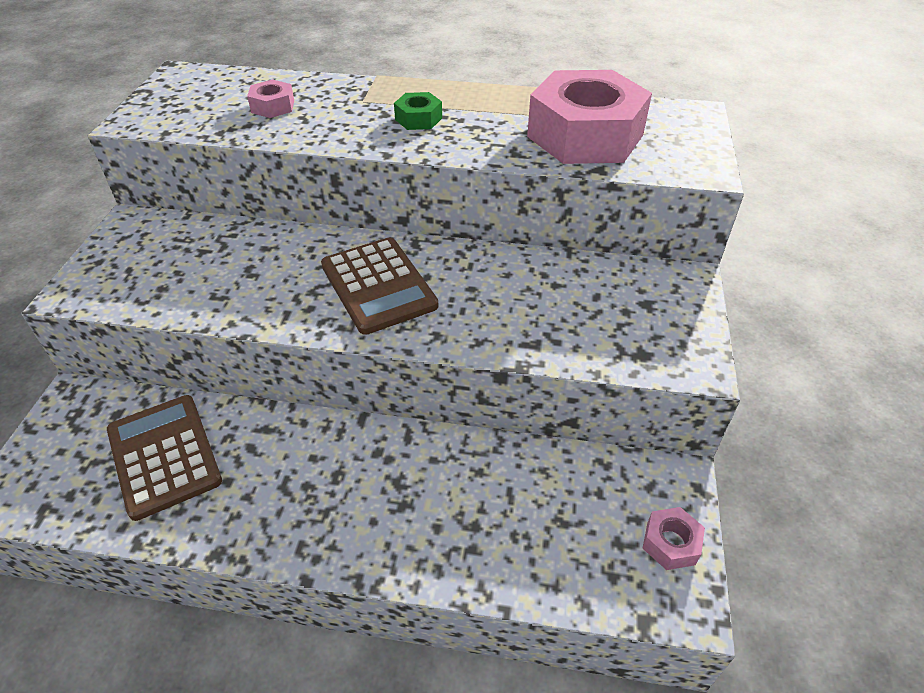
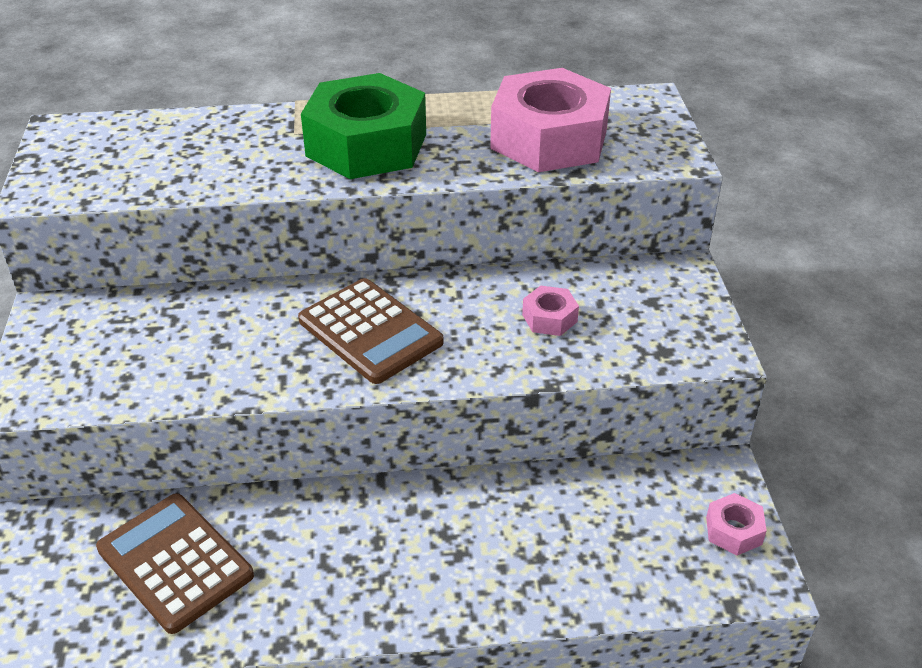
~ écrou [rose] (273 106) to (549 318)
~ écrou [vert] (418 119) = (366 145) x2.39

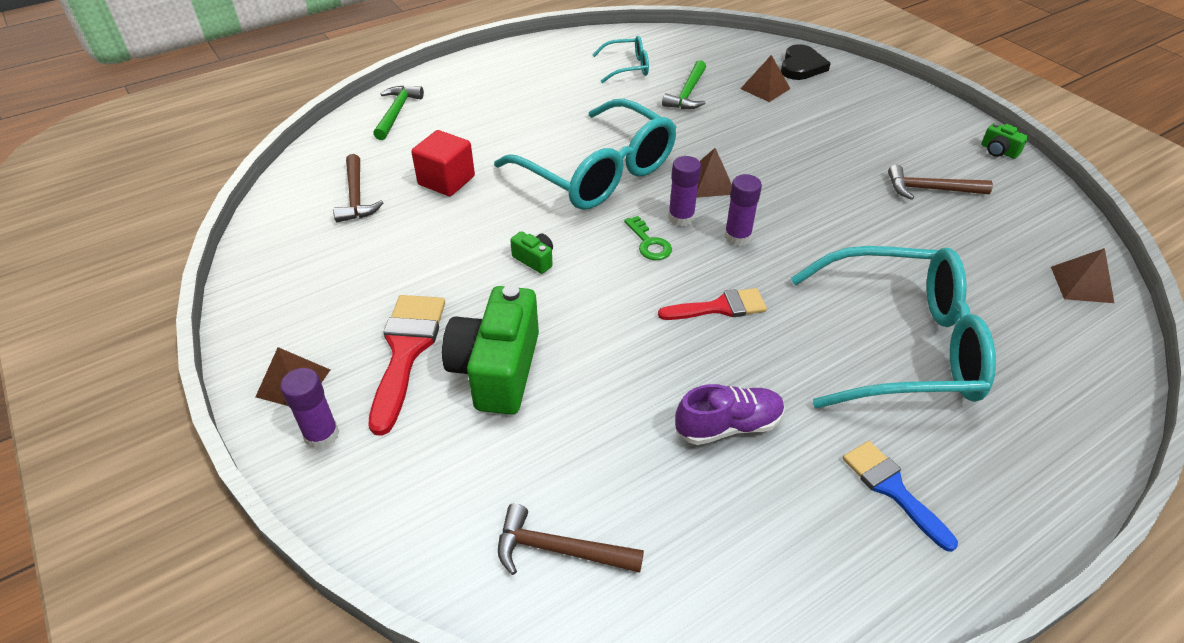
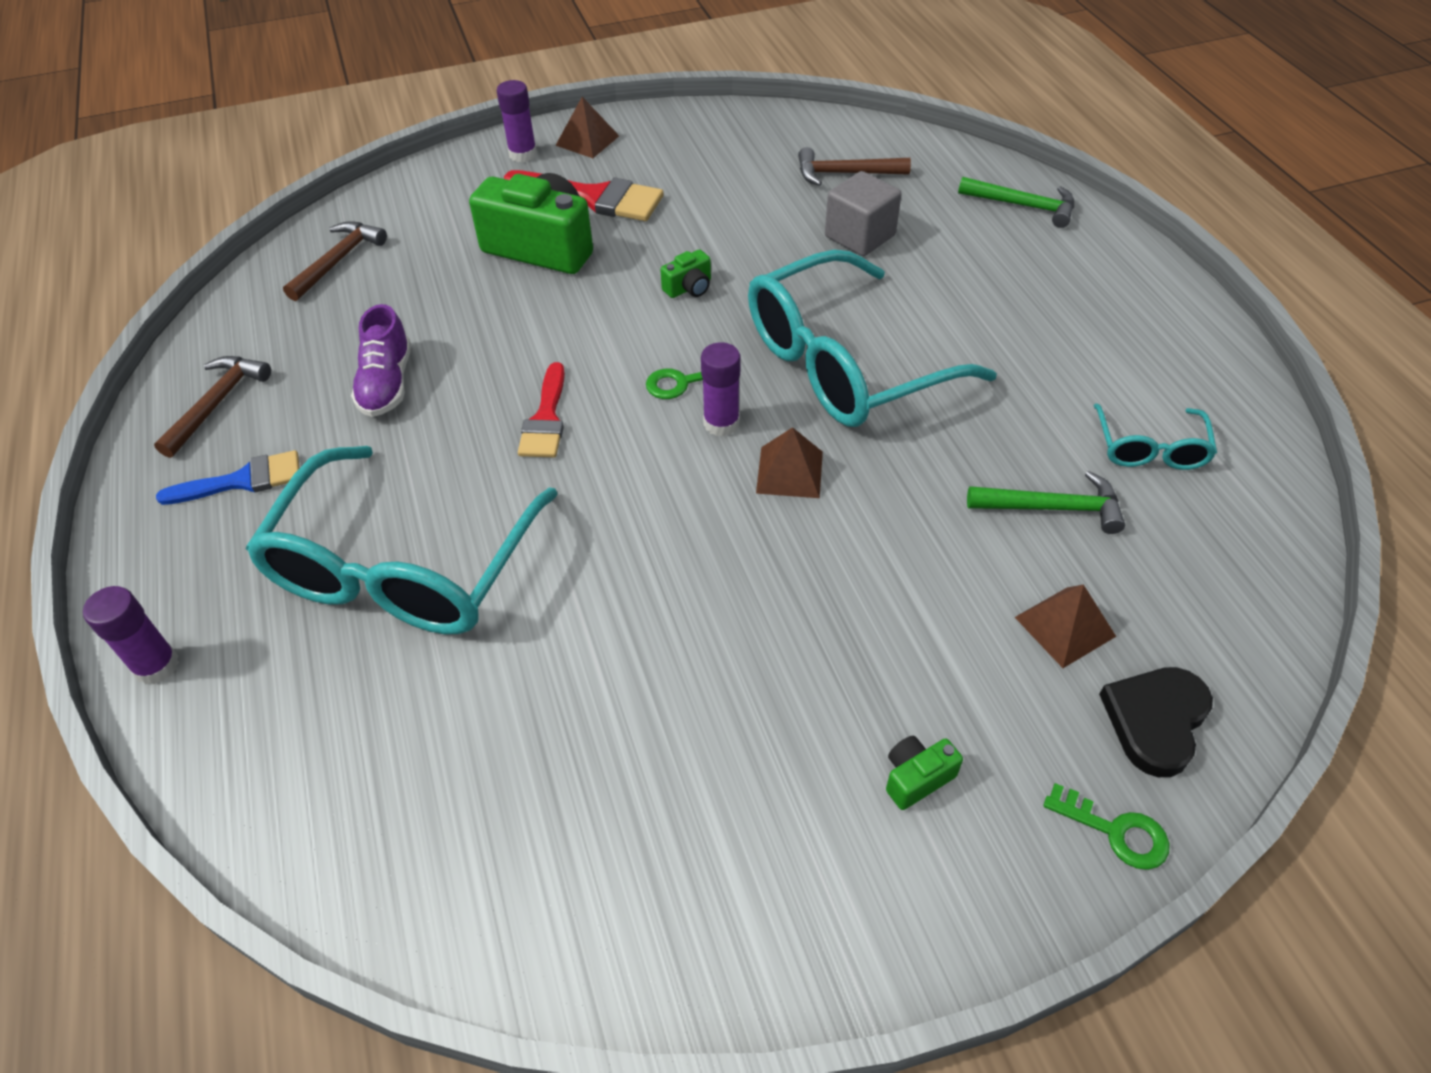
~ cœur [noir] (801 66) = (1155 720) 90 degrees clockwise
~ marteau [vert] (687 93) = (1053 508) 150 degrees clockwise
~ appareil photo [vert] (998 151) to (916 778)
~ cube [rouge] (446 180) to cube [gris] (860 236)
~ marteau [marron] (930 189) to (217 403)
~ bâton de colle [violet] (737 237) to (156 666)
- pyramide [marron] (1081 284)
+ clé [vert] (1116 832)

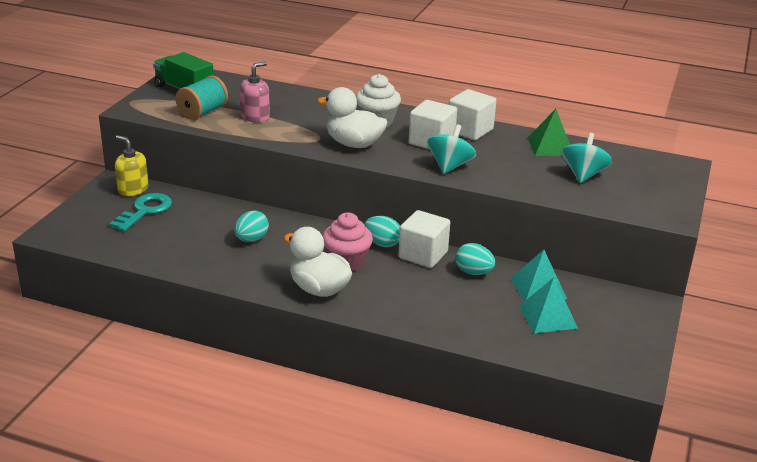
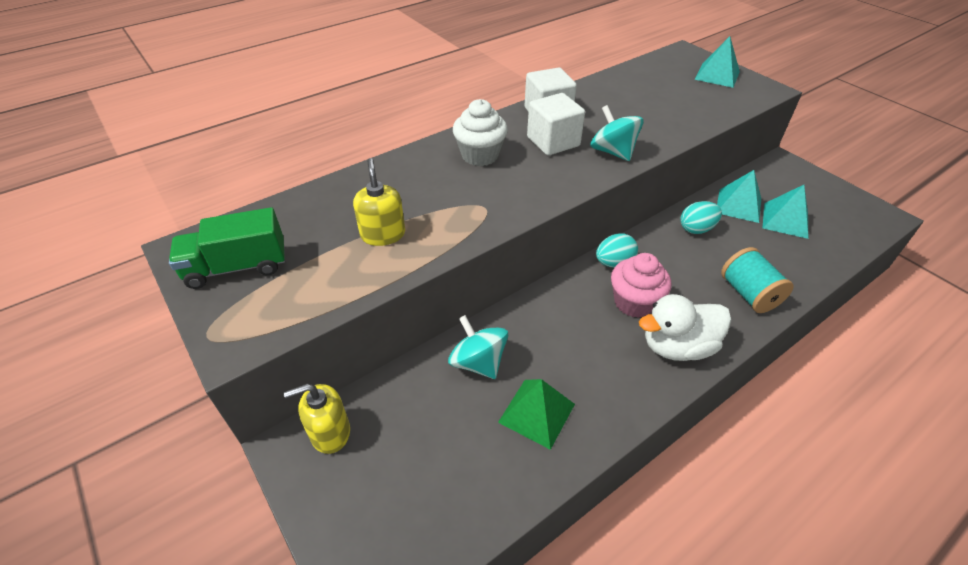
~ distributeur de savon [rose] (255 117) to distributeur de savon [jaune] (383 234)
~ bobine [turquoise] (203 112) to (748 294)
- canard [blanc] (354 144)
~ pyramide [vert] (550 146) to (536 413)
~ toupie [turquoise] (583 175) to (478 362)
- clé [turquoise] (145 211)
- œuf [turquoise] (251 239)
- cube [blanc] (423 255)
+ pyramide [turquoise] (717 75)

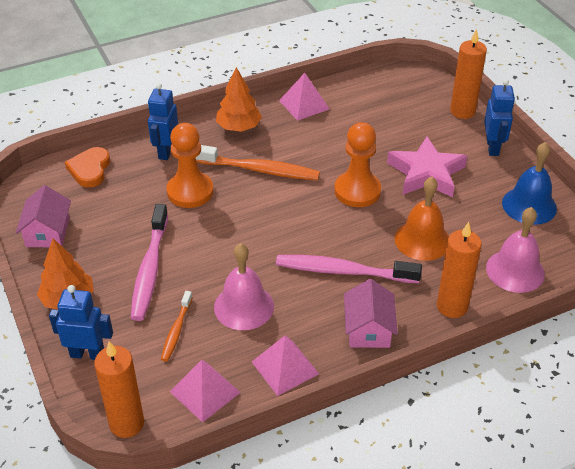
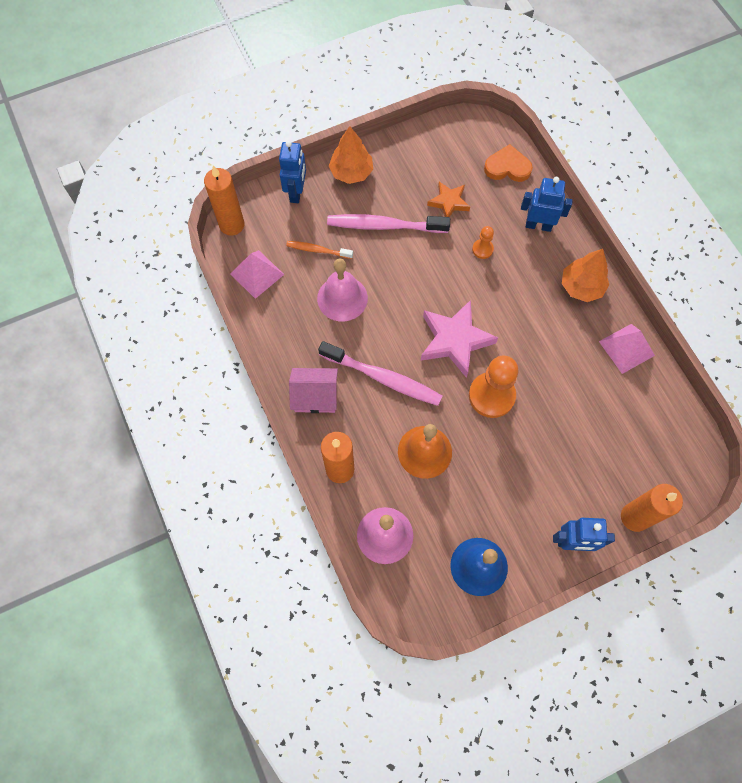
~ pion [orange] (190 191) = (482 249) x0.49
~ étoile [rose] (426 173) to (455 340)
- brosse à dents [orange] (259 170)
- maison [rose] (48 232)
~ brosse à dents [rose] (343 271) = (383 378) 105 degrees clockwise
- pyramide [rose] (285 367)
+ étoile [orange] (449 202)

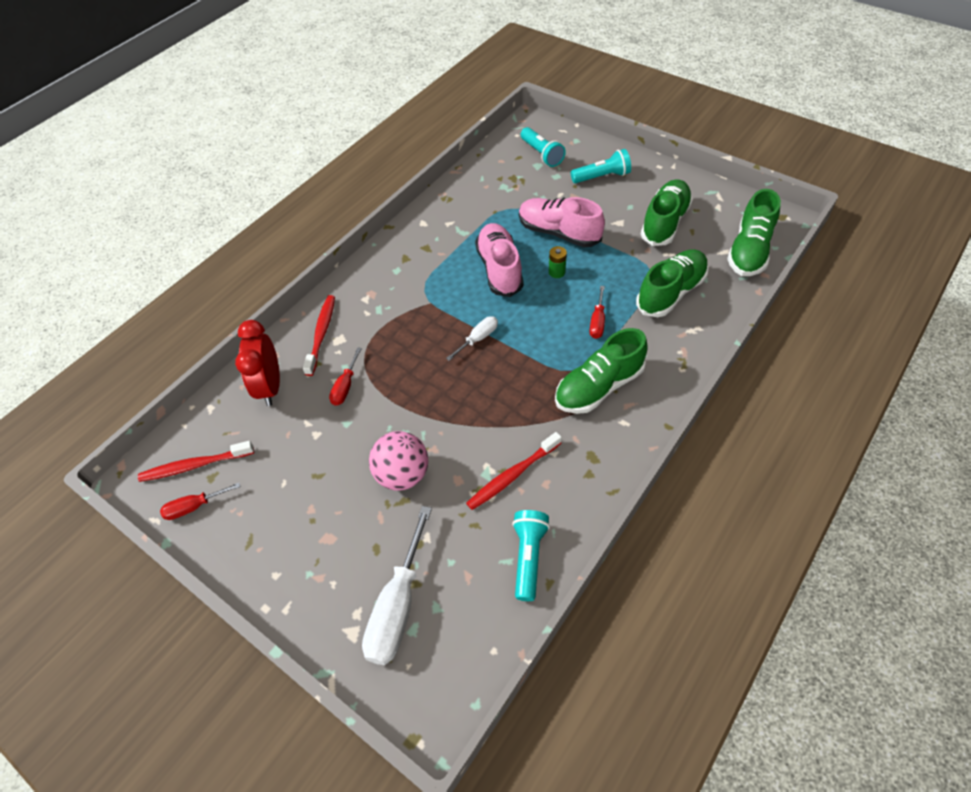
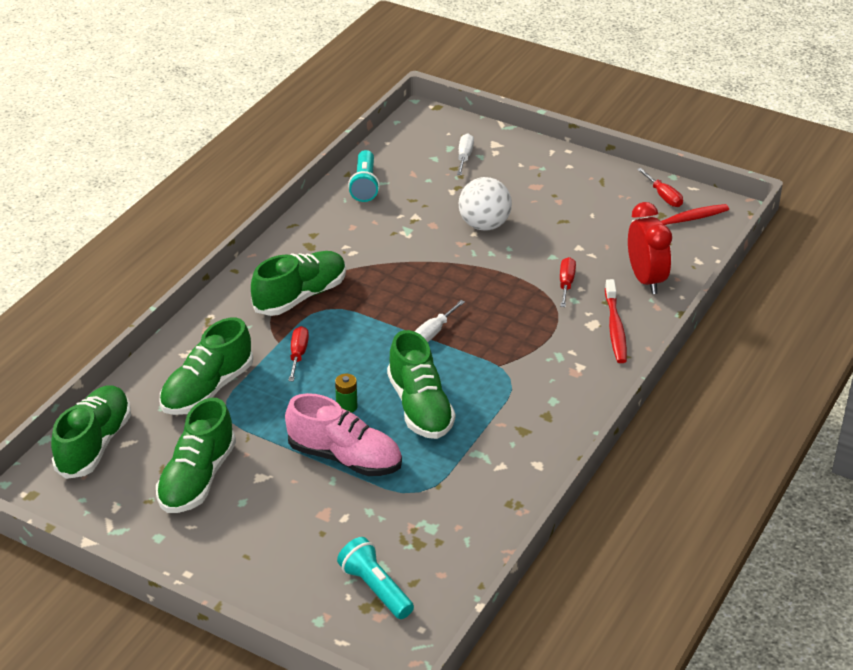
- lampe de poche [turquoise] (602 177)
~ chaussure [rose] (499 269) to chaussure [vert] (420 407)
~ balle [rose] (402 474) to balle [blanc] (484 225)
- brosse à dents [rouge] (512 475)
~ tournevis [rouge] (194 507) = (663 196) 90 degrees clockwise
~ tournevis [blanc] (398 606) = (464 157) x0.53

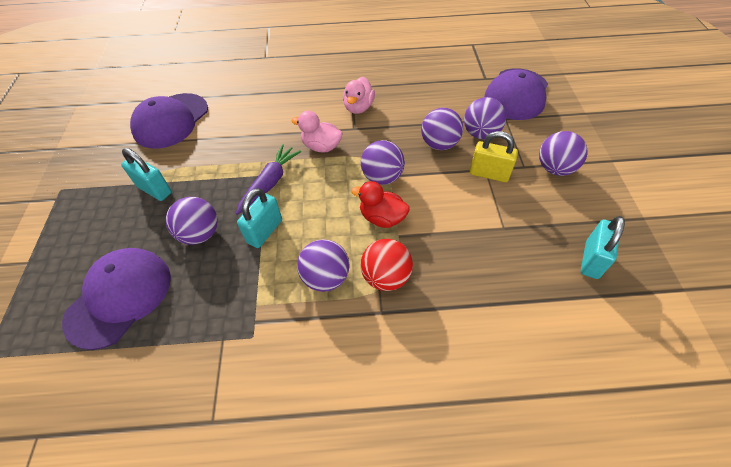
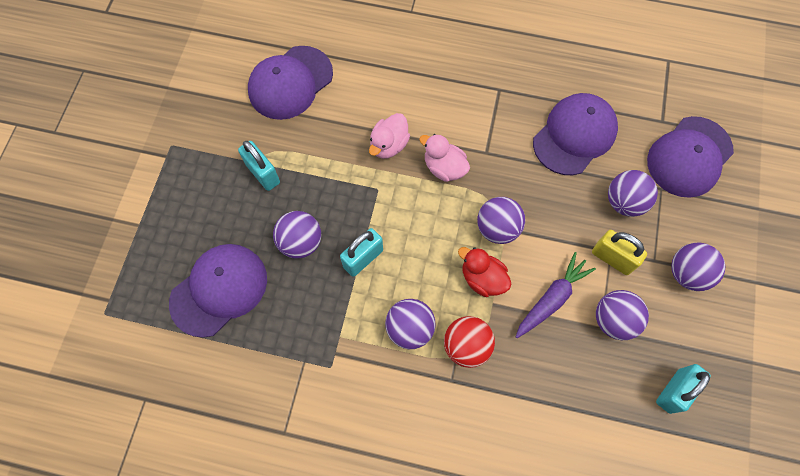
~ canard [rose] (358 107) to (389 145)
~ balle [violet] (439 144) to (613 320)
~ carotte [violet] (270 183) to (552 299)
+ casquette [violet] (574 135)

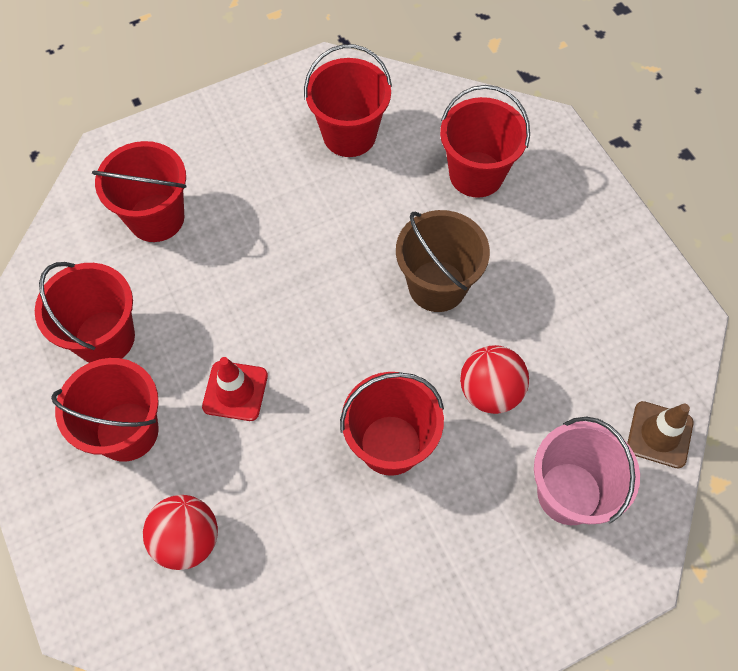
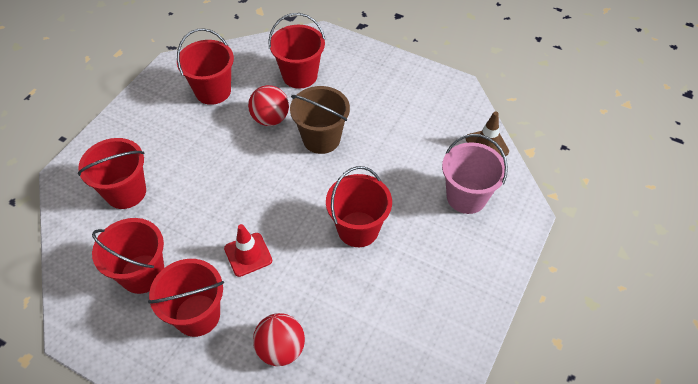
~ balle [rouge] (490 391) to (270 119)

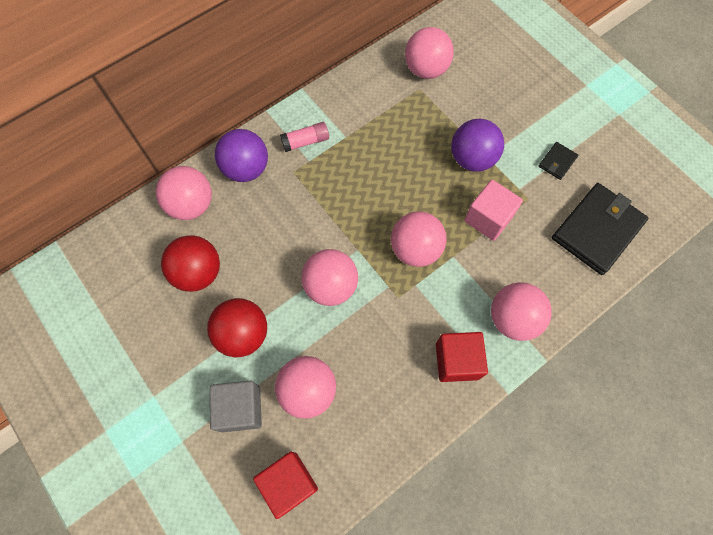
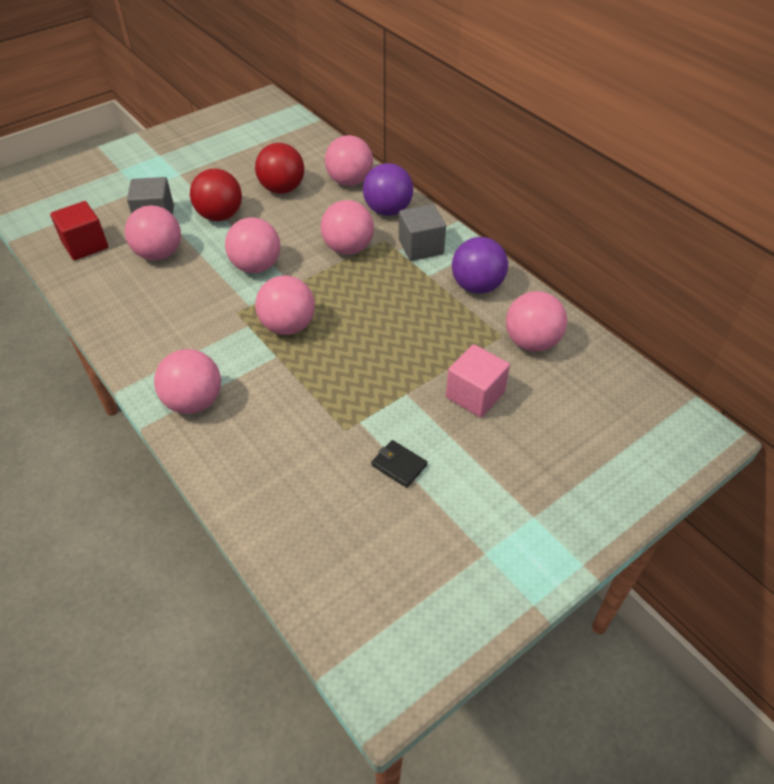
~ balle [violet] (472 159) to (477 286)
~ bâton de colle [rose] (305 142) to cube [gris] (421 247)
~ cube [rose] (488 218) to (475 395)
- portefeuille [noir] (597 230)
- cube [rouge] (457 361)
+ balle [rose] (348 248)

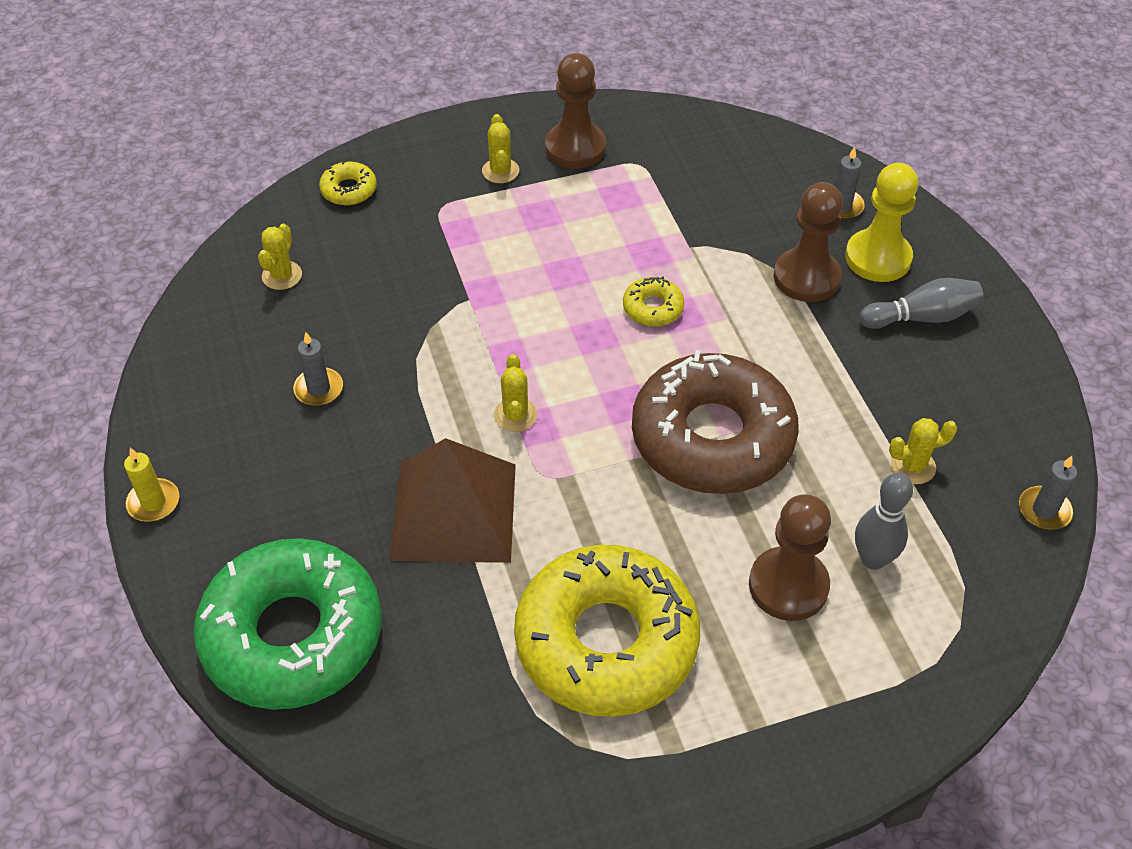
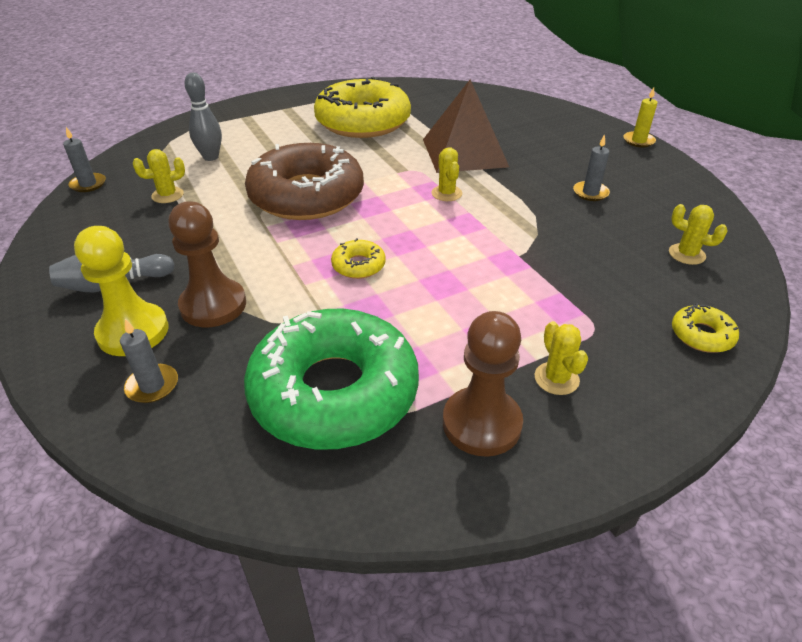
~ cactus [jaune] (282 275) = (686 254) 60 degrees counterclockwise
- pion [marron] (788 586)
~ beignet [vert] (292 635) to (334 392)

